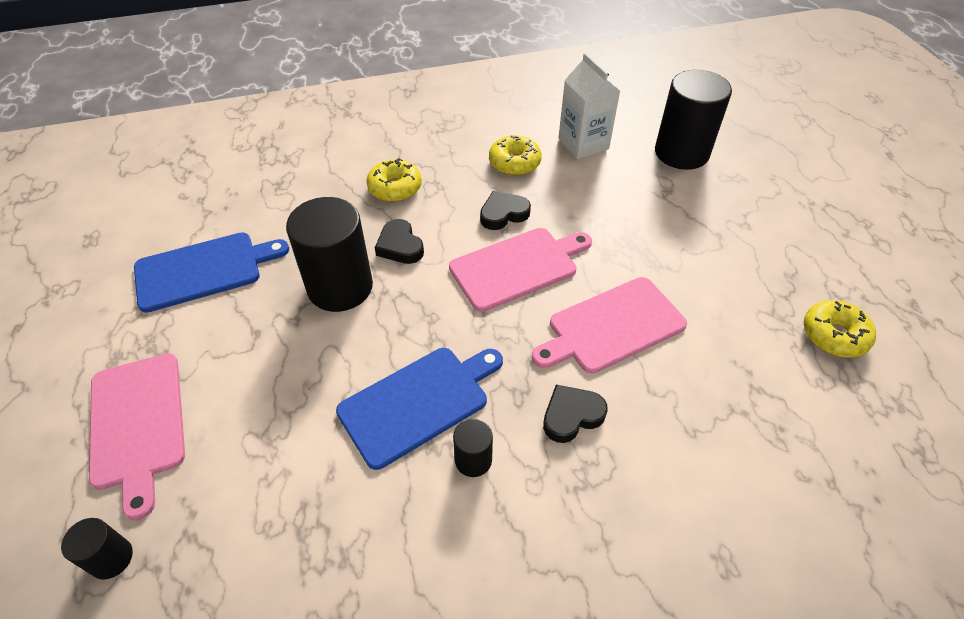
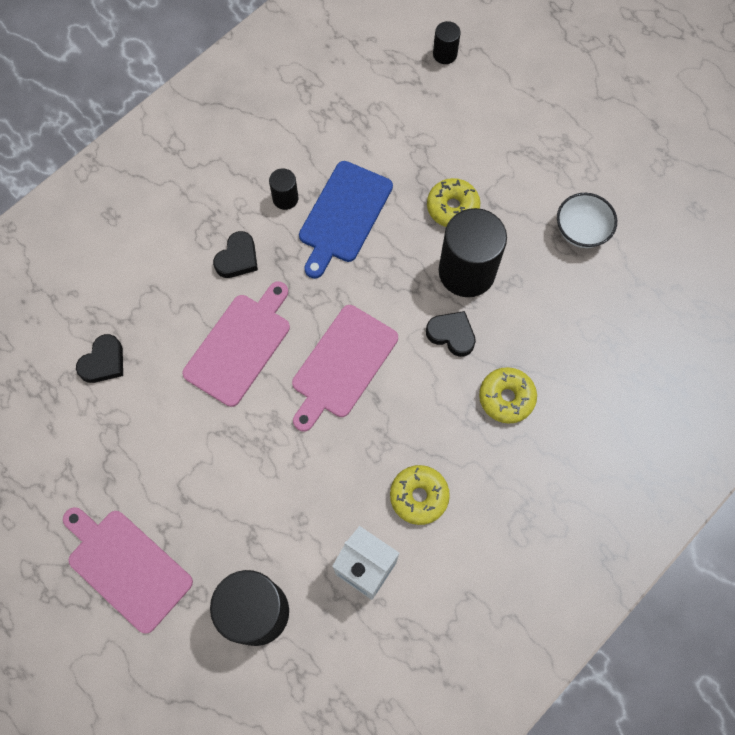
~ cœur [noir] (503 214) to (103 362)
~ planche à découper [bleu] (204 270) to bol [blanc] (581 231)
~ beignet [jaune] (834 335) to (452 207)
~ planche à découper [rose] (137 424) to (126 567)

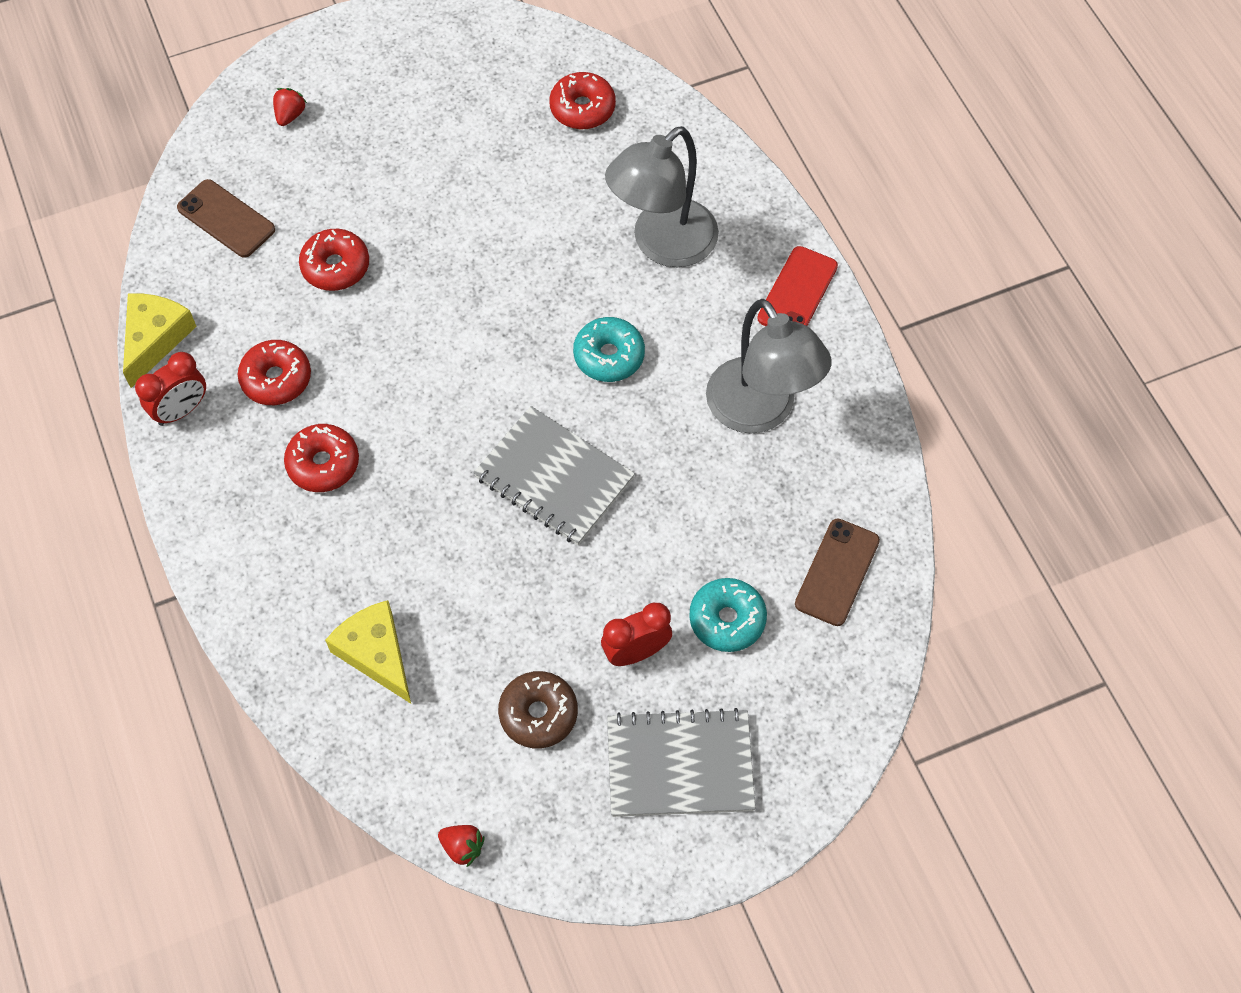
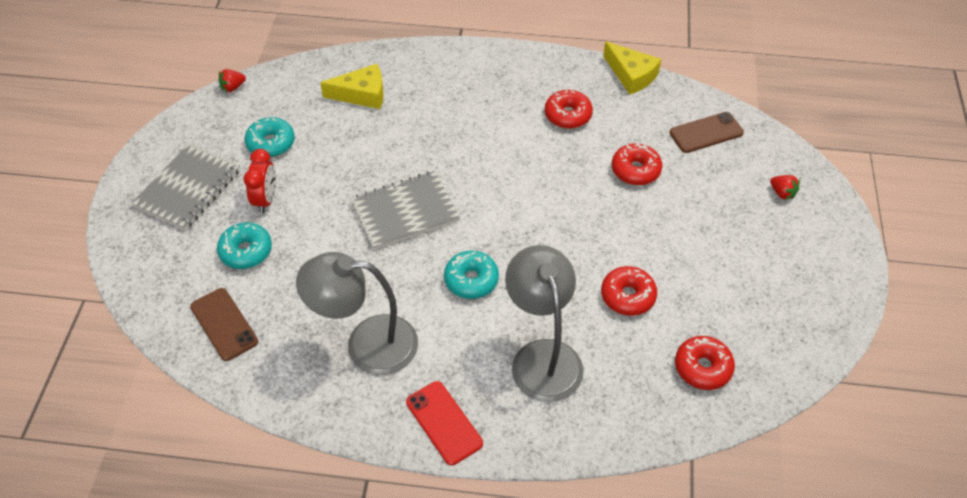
- réveil [rouge] (181 410)
~ beignet [rouge] (323 464) to (627 296)
~ beignet [marron] (538 714) to beignet [turquoise] (271 143)

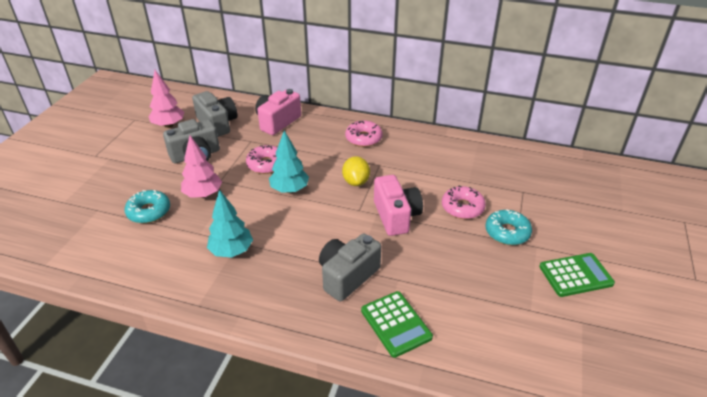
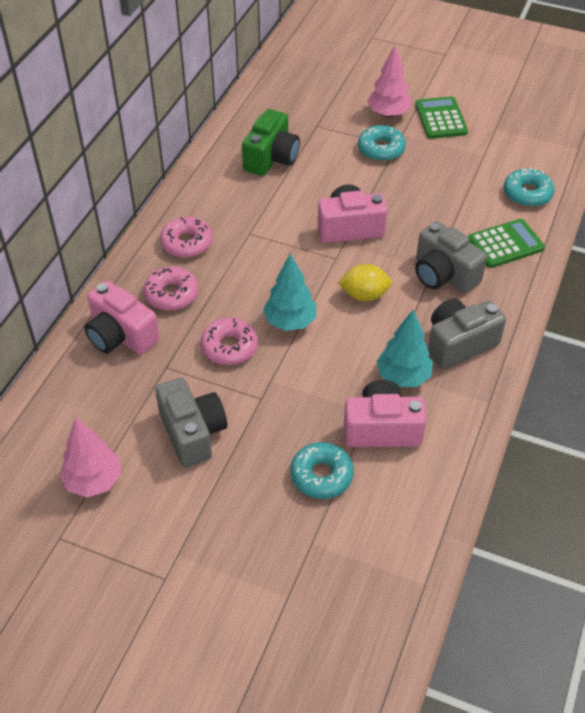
~ appareil photo [gris] (217 124) to (459 344)
~ arbre [rose] (203 194) to (388 114)
~ citron [jaune] (356 182) to (364 295)
~ beignet [rose] (462 207) to (171 294)
+ appareil photo [vert] (271 158)
+ beignet [turquoise] (527 194)
+ appareil photo [rose] (382 429)

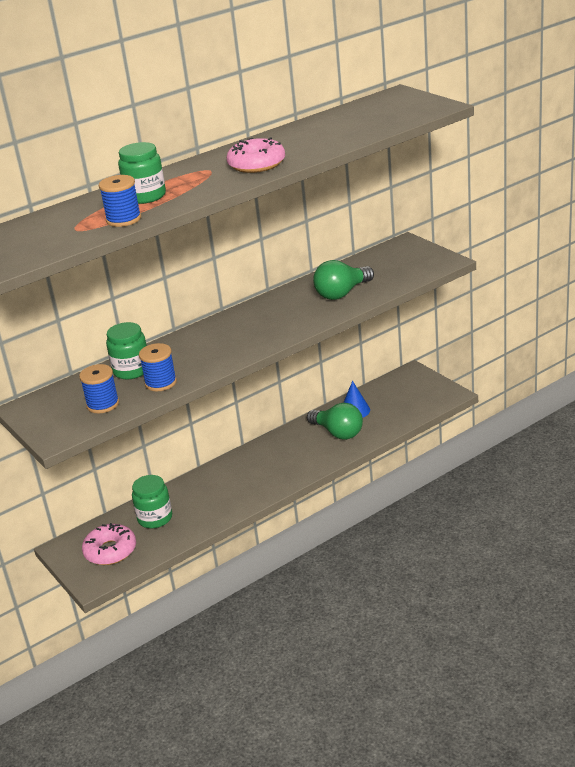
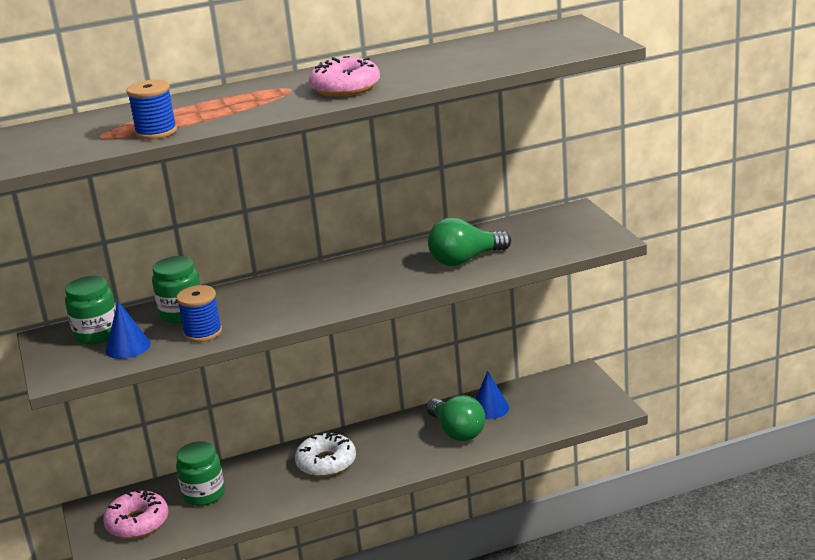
~ bocal [vert] (145 196) to (97 334)
~ bobine [bleu] (103 404) to cône [bleu] (128 347)
+ beignet [blanc] (326 463)

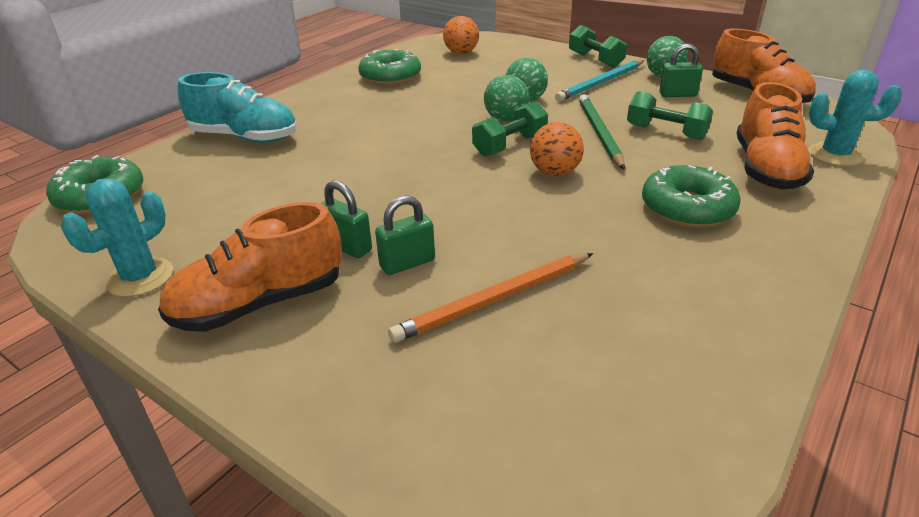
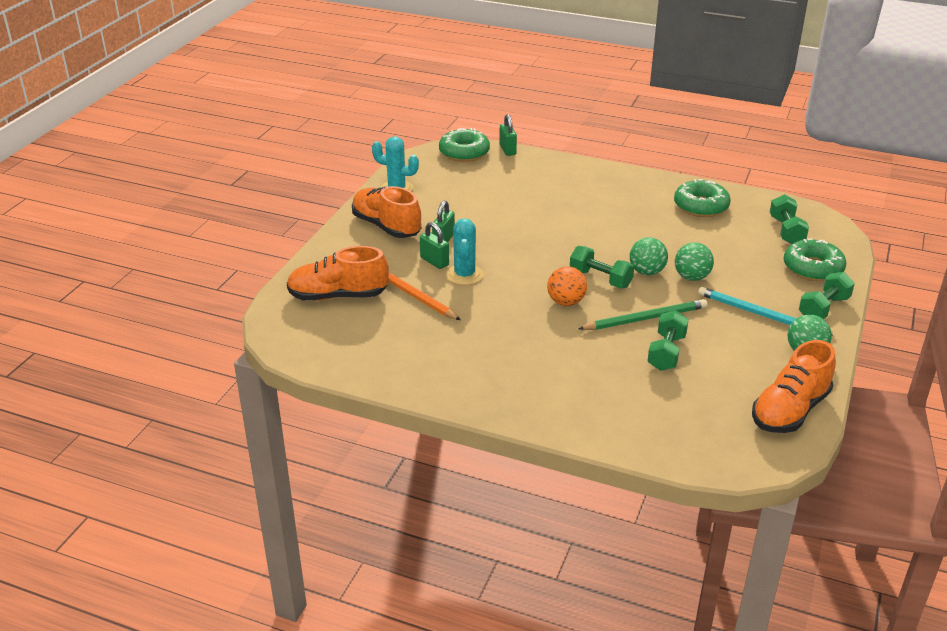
~ balle [orange] (461 53) to haltère [vert] (786 231)
~ cadenas [vert] (677 95) to (507 150)
~ cactus [turquoise] (835 155) to (464 275)
- chaussure [turquoise] (245 137)
~ chaussure [orange] (766 169) to (338 296)
~ beignet [vert] (687 208) to (813 268)

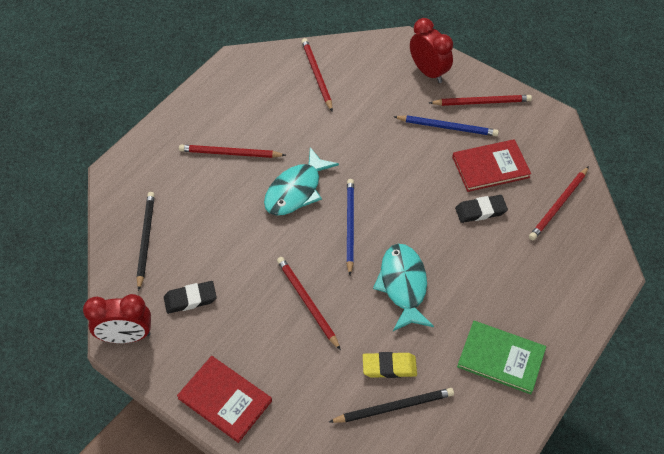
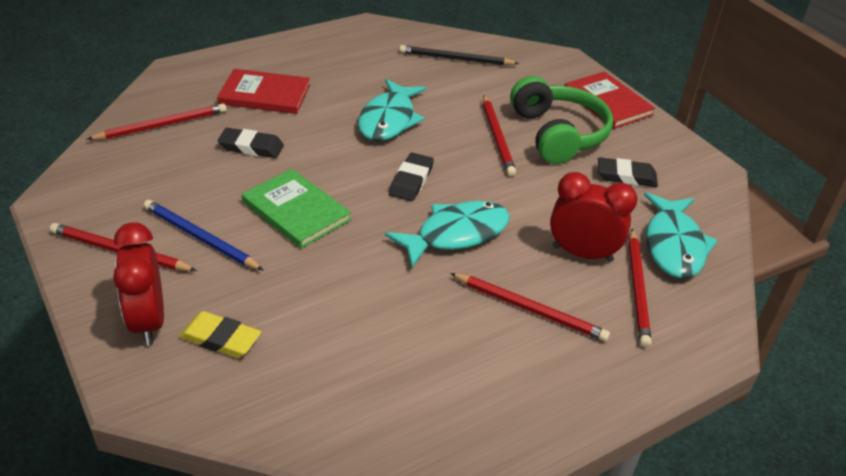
~ crayon [rouge] (316 75) to (638 289)
~ livre [rouge] (490 167) to (265 94)
~ crayon [bleu] (350 226) to gomme [noir] (411 180)
~ crayon [noir] (145 239) to poisson [turquoise] (673 245)
~ réveil [rouge] (126 336) to (582 253)
~ livre [vert] (501 358) to (296 211)
~ gomme [jaune] (389 367) to (220 339)
+ casque audio [vert] (558 134)

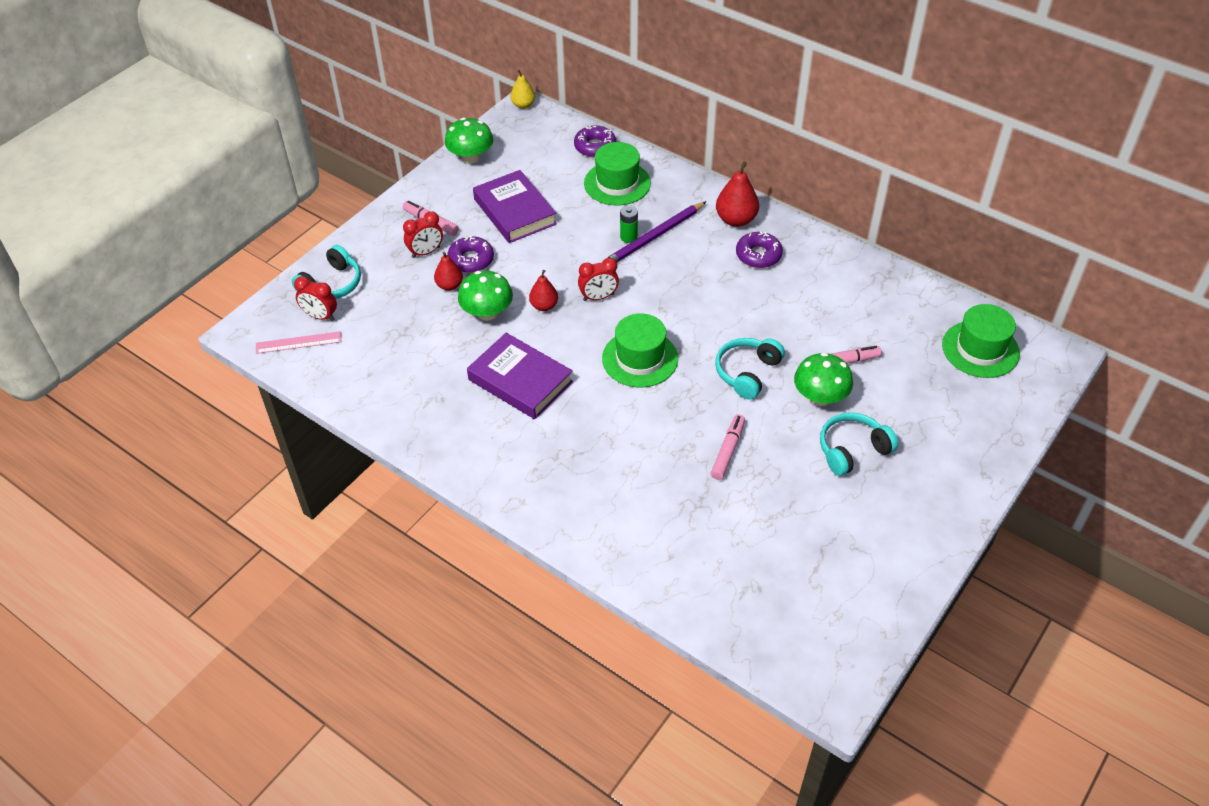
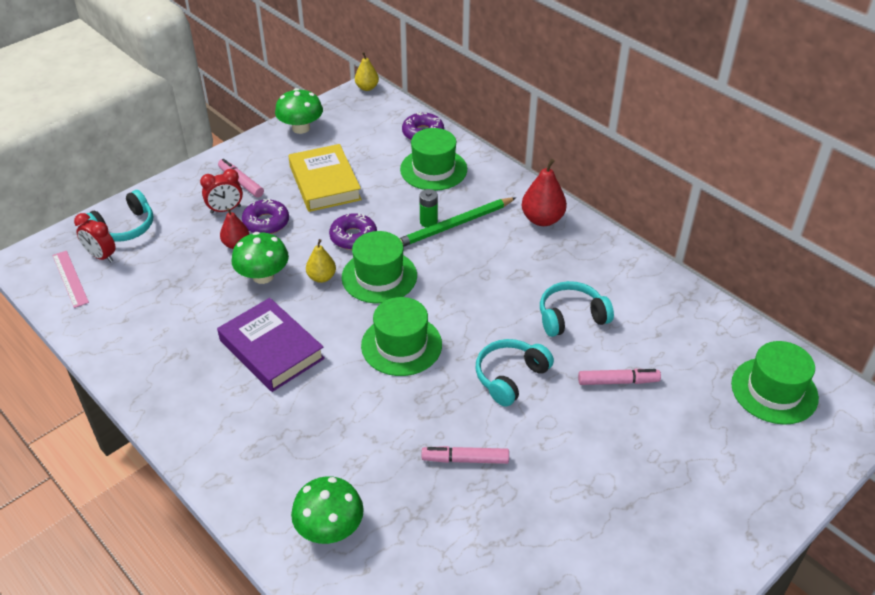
~ livre [violet] (515 211) to livre [jaune] (325 183)
~ crayon [violet] (654 237) to crayon [vert] (454 225)
~ beignet [violet] (758 255) to (353 237)
~ réveil [rouge] (598 297) to chapeau [vert] (379 276)
~ poire [rouge] (544 306) to poire [jaune] (322 277)
~ règle [rose] (298 342) = (70 278) 60 degrees clockwise
~ champignon [vert] (820 397) to (330 528)
~ casque audio [turquoise] (852 450) to (571 317)
~ feutre [rose] (728 451) = (465 459) 120 degrees counterclockwise

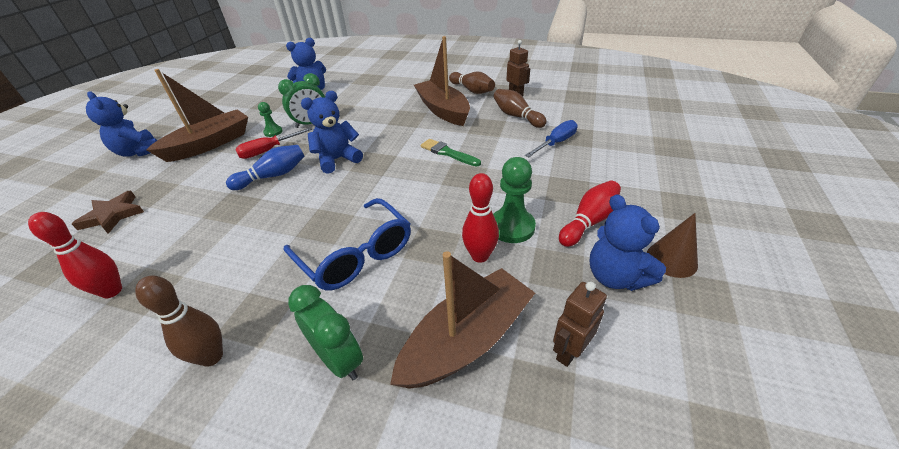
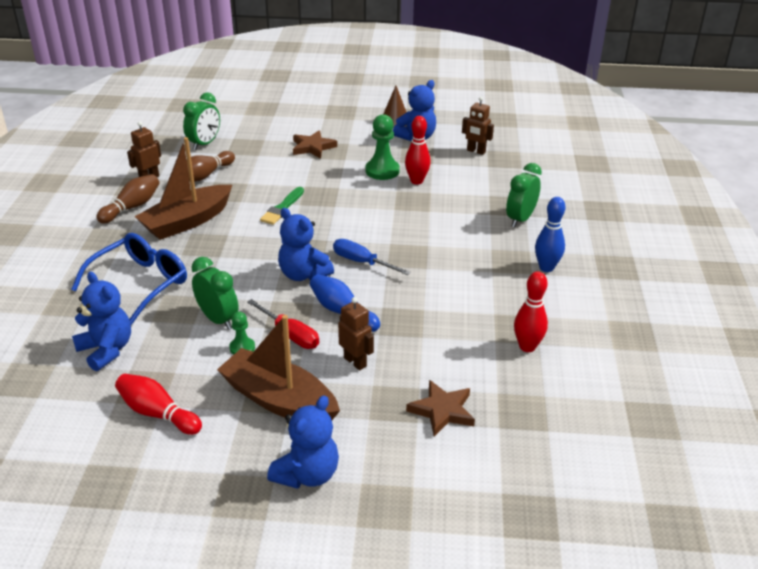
~ tournevis [bleu] (556 143) to (362 262)
~ quille [rouge] (589 221) to (158 413)
~ lunettes [bleu] (356 254) to (140 284)
- bateau [marron] (466 340)
~ quille [marron] (212 357) to quille [bleu] (546 268)
+ réveil [vert] (204 144)
+ étoile [marron] (312 147)
+ robot [marron] (355 362)

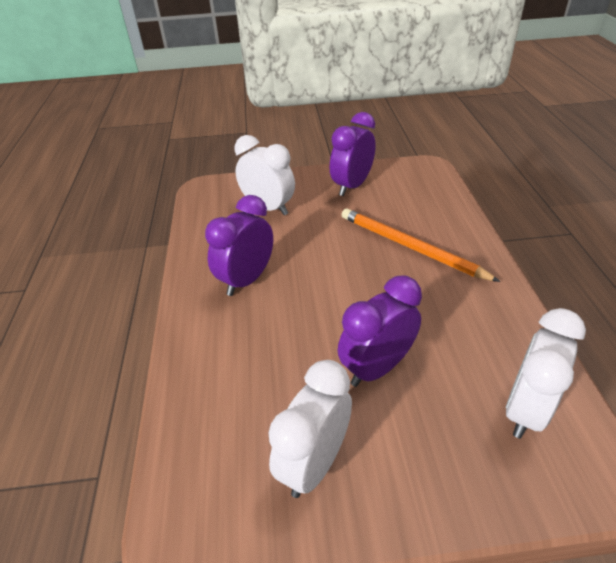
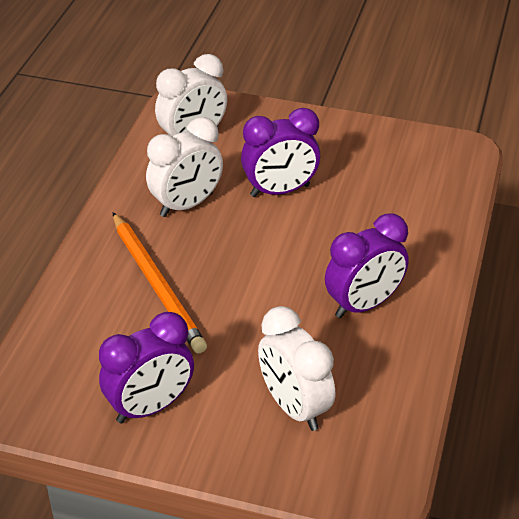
~ réveil [blanc] (314 463) to (186 205)

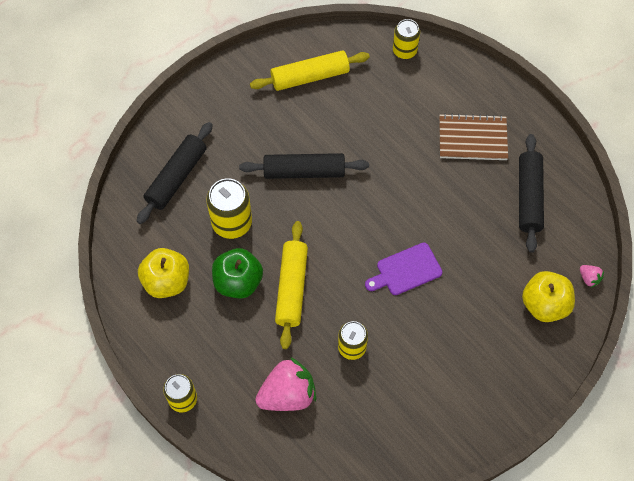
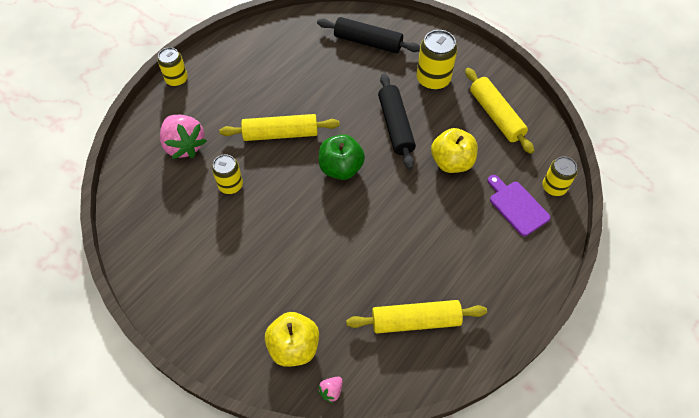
- carnet [marron] (472 138)
~ rouleau à pâtisserie [noir] (528 197) to rouleau à pâtisserie [jaune] (415 320)
~ canette [jaune] (232 223) to (433 79)
~ planche à découper [violet] (406 270) to (517 206)
~ pomme [jaune] (167 281) to (451 162)
~ pomme [vert] (238 282) to (341 168)

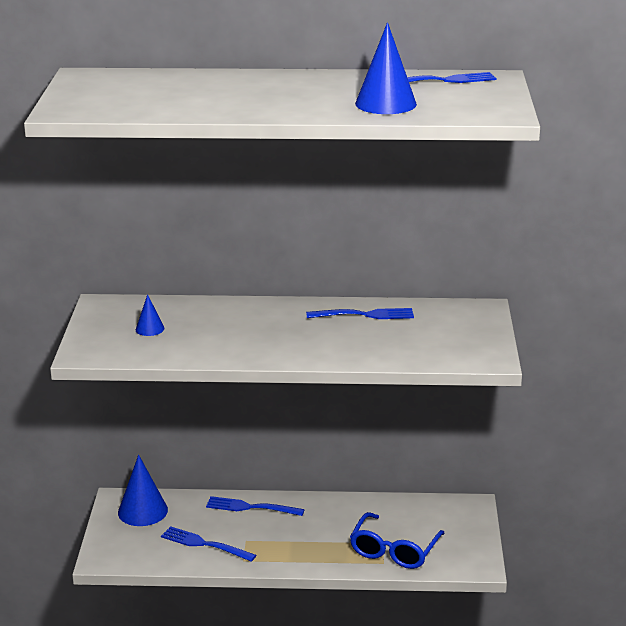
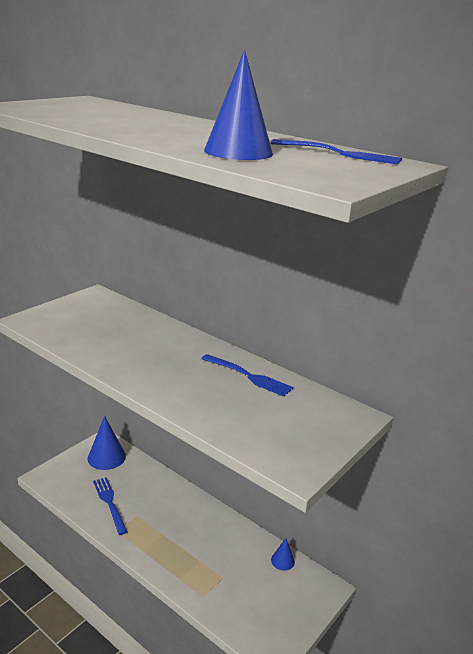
~ cône [bleu] (150 329) to (282 560)
- fourchette [bleu] (251 507)
- lunettes [bleu] (394 550)

